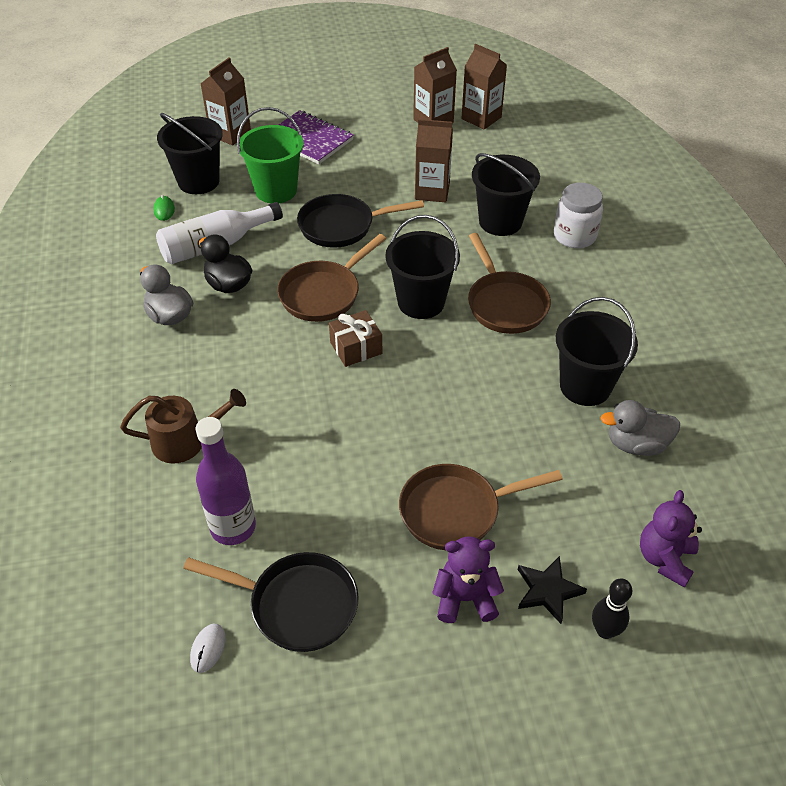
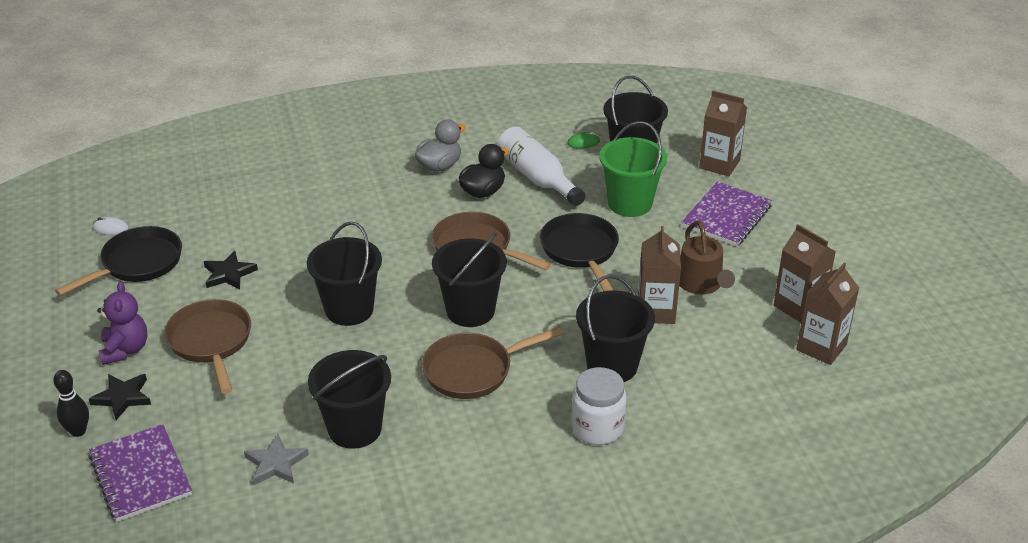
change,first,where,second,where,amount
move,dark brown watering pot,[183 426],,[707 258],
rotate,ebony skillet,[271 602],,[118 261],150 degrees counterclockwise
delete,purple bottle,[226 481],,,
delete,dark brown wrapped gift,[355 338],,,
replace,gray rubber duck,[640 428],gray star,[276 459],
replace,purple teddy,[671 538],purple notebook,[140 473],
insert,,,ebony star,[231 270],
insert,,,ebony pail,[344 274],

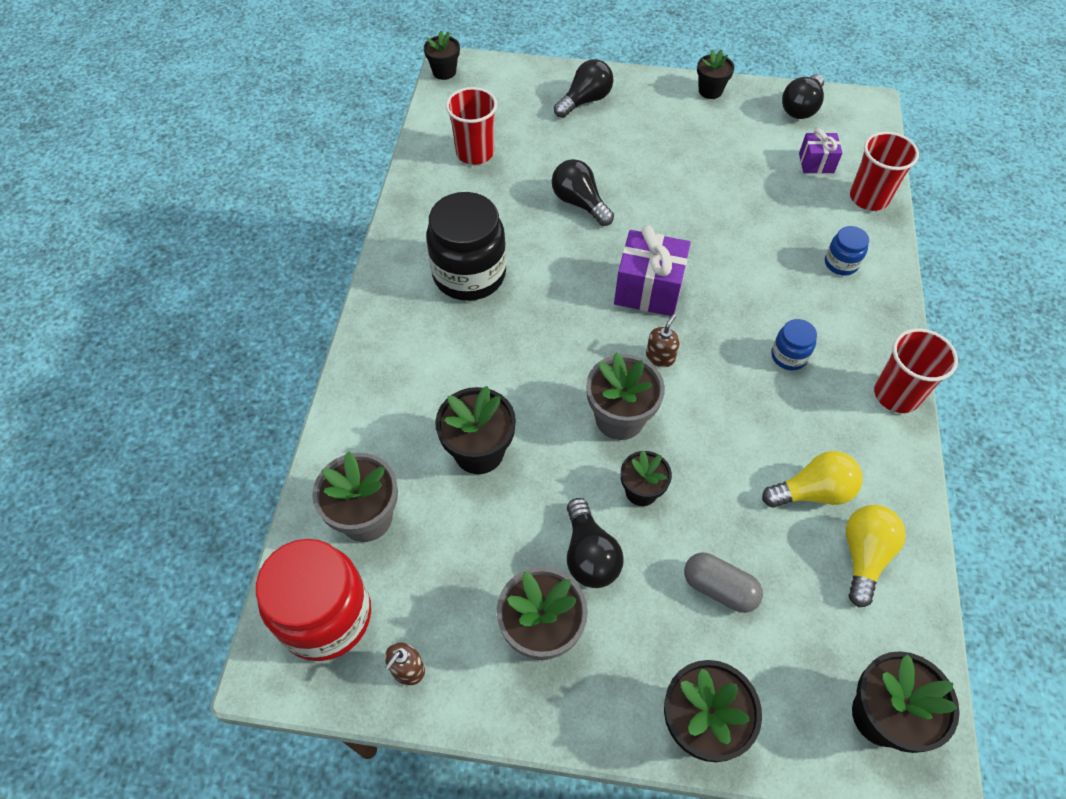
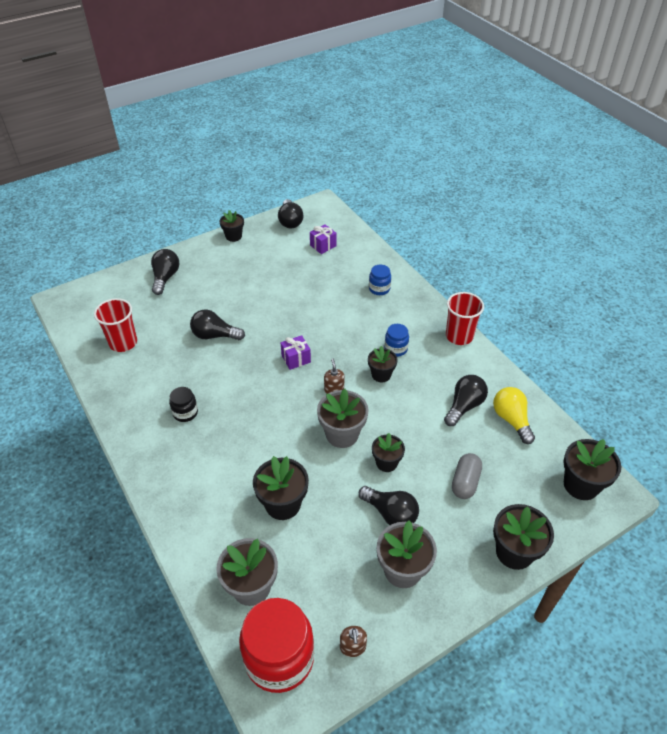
change,first,where,second,where,amount
move,ebony potted plant,[442 55],,[383 364],
resize,ebony jar,[466 246],,[183 404],x0.47
resize,purple wrapped gift,[652 270],,[296 352],x0.57
rotate,gray pill,[723 583],,[467 476],60 degrees counterclockwise
recolor,golden bulb,[812 479],ebony bulb,[466 400],
delete,scarlet tumbler,[884 171],,,

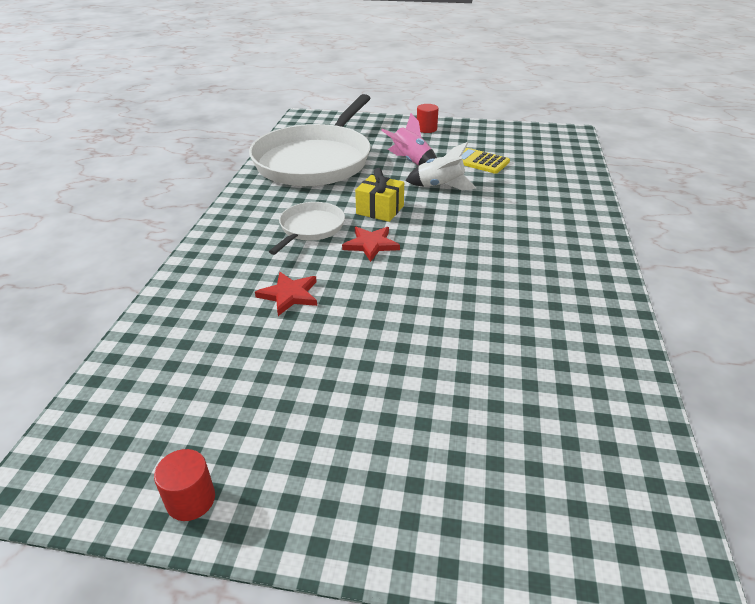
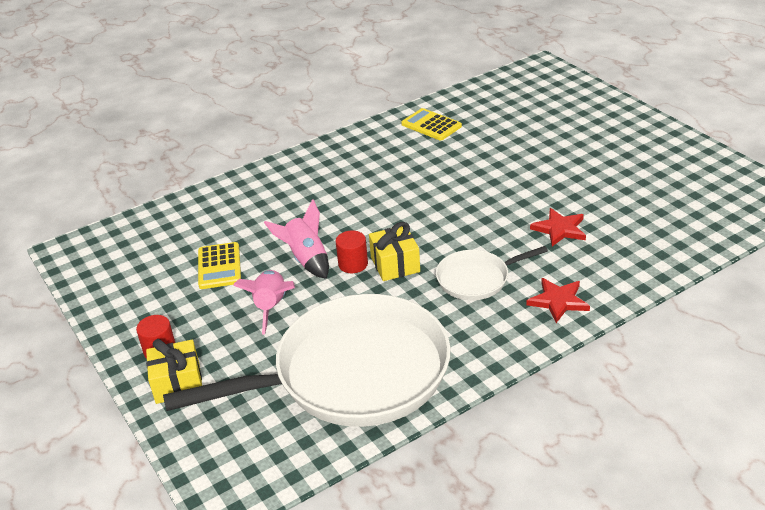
change,first,where,second,where,amount
move,scarlet solid cylinder,[184 485],,[352 252],
move,scarlet star,[371 244],,[558 300],
recolor,pure white rocket,[441 166],rose-pink rocket,[296 239],
insert,,,golden wrapped gift,[174 371],
insert,,,golden pocket calculator,[431 124],

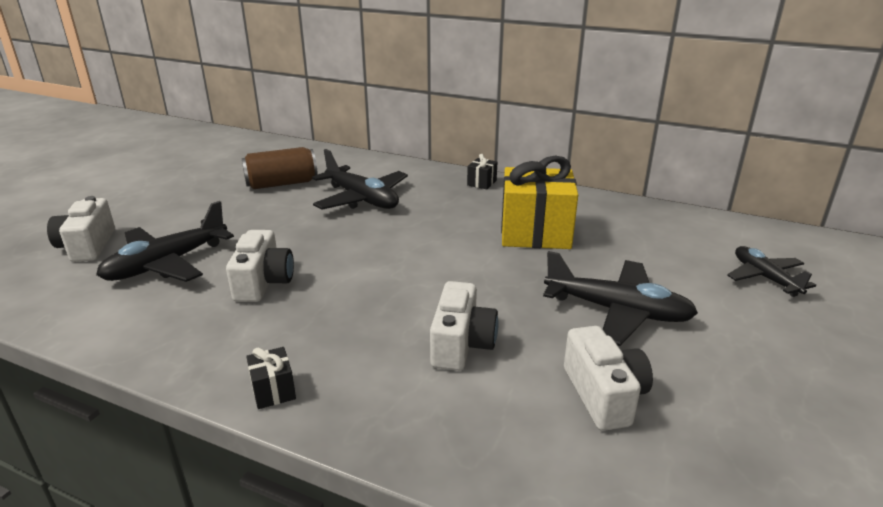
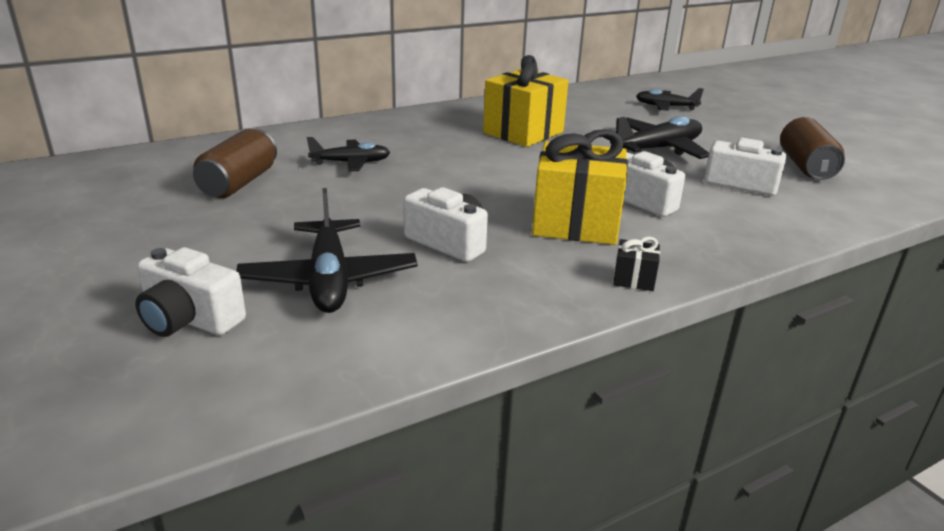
change,first,where,second,where,amount
resize,ebony plane,[360 179],,[348 154],x0.64
delete,ebony wrapped gift,[482 171],,,
insert,,,golden wrapped gift,[580 187],
insert,,,dark brown tin,[812 148],

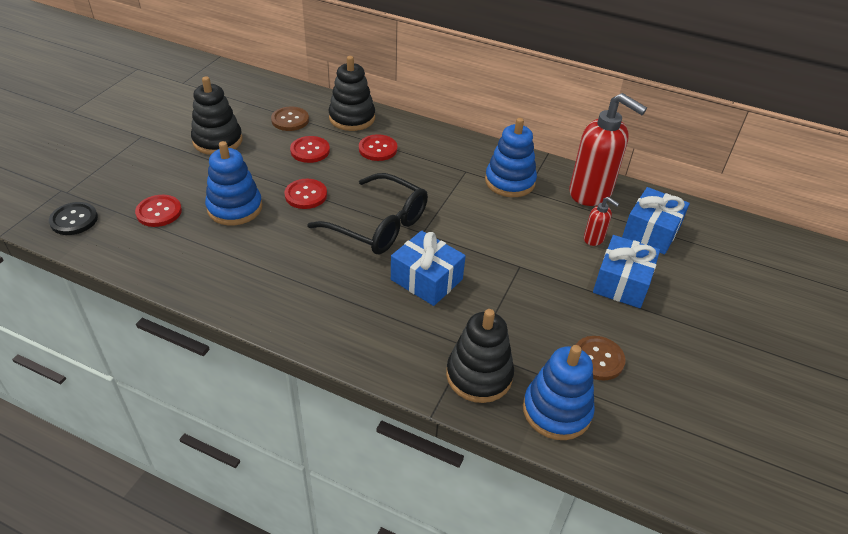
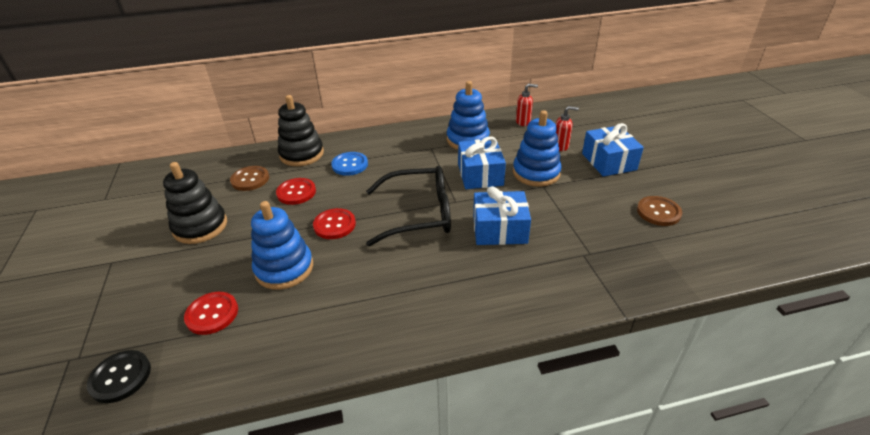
change,first,where,second,where,amount
recolor,scarlet sewing button,[378 147],royal blue sewing button,[349 164],
delete,ebony stacking toy,[480 356],,,
move,royal blue stacking toy,[559 392],,[537 148],
resize,scarlet soap pump,[608 149],,[527 105],x0.45
move,royal blue wrapped gift,[656 220],,[482 163],

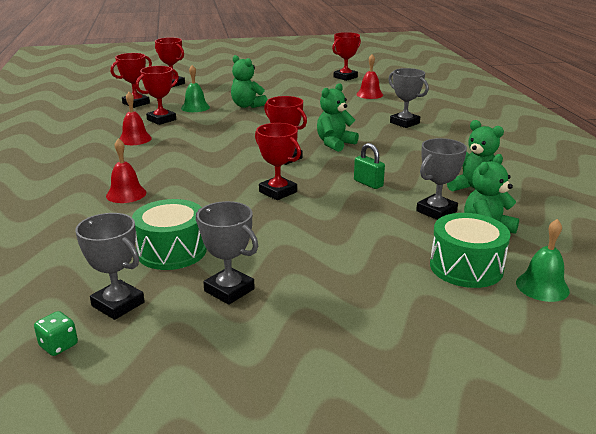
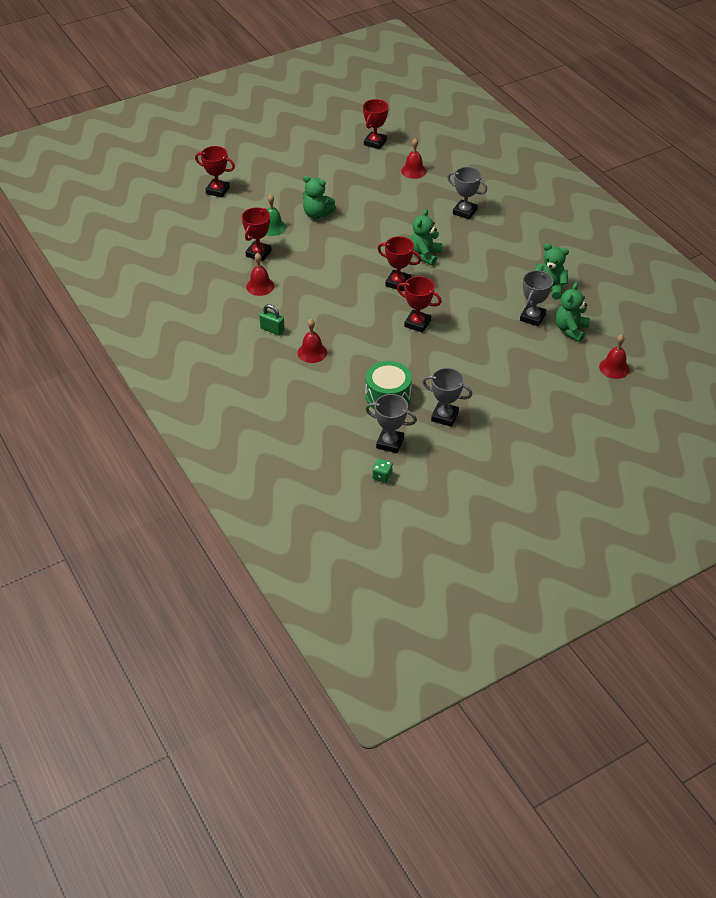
change,first,where,second,where,amount
delete,scarlet award cup,[131 80],,,
move,emerald lock,[369 166],,[272 320],
delete,emerald toy drum,[470 250],,,
recolor,emerald school bell,[543 260],scarlet school bell,[614 357],

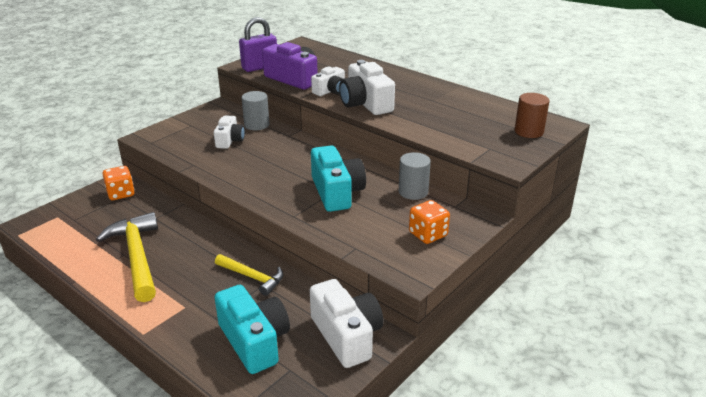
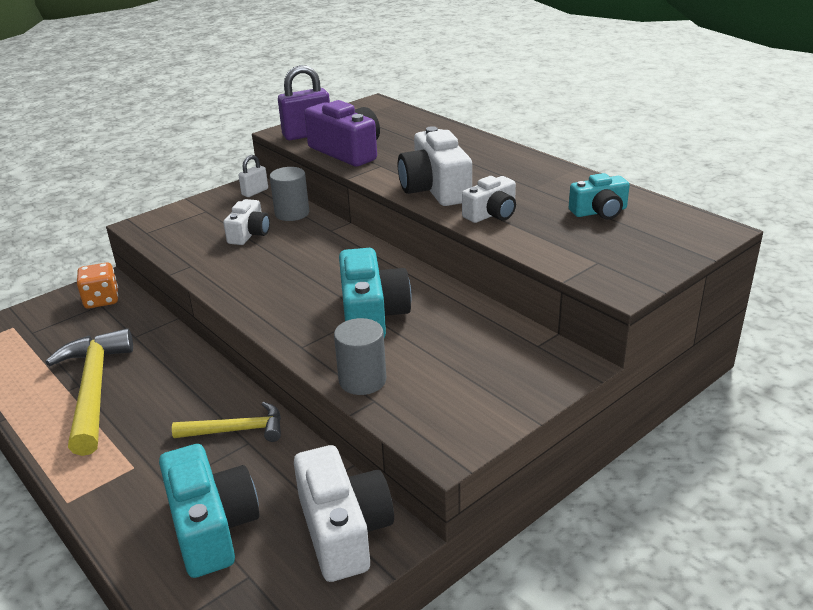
change,first,where,second,where,amount
rotate,golden claw hammer,[249 275],,[226 422],45 degrees counterclockwise
move,pure white compact camera,[328 81],,[489 199],
move,gray solid cylinder,[415 176],,[360 356],
delete,orange die,[429 222],,,
delete,dark brown solid cylinder,[532 115],,,
insert,,,pure white lock,[253 176],
insert,,,teal compact camera,[599 196],

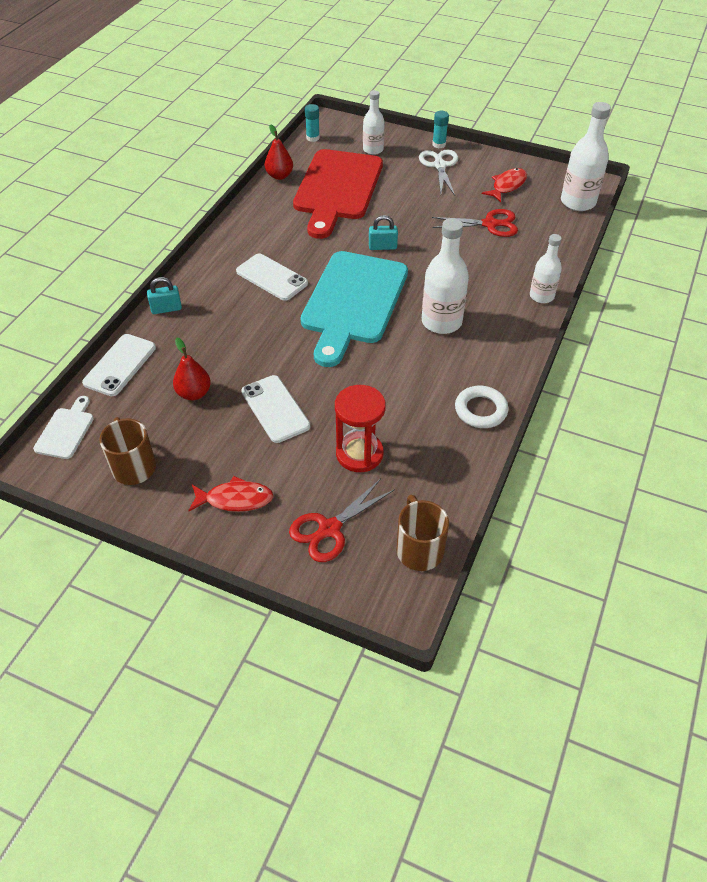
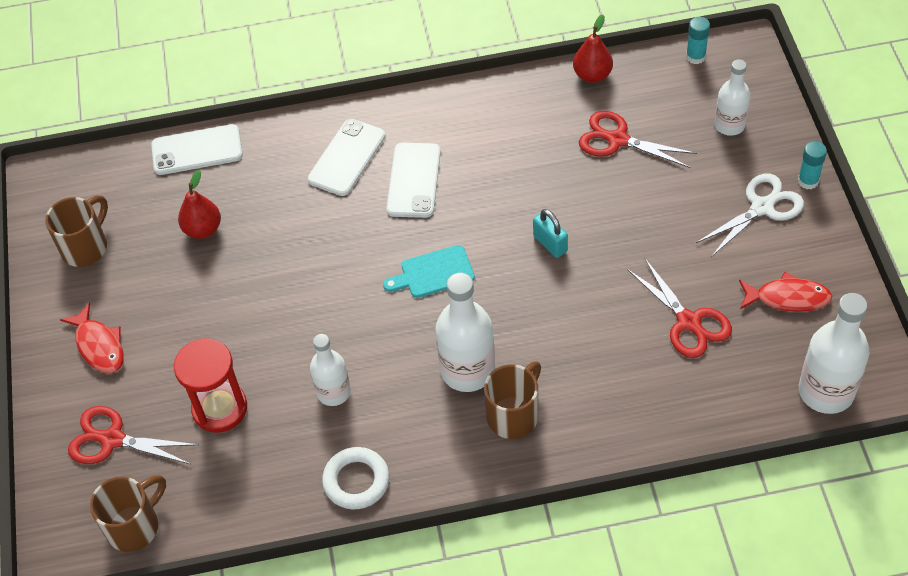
change,first,where,second,where,amount
delete,pure white chopping board,[63 427],,,
delete,teal lock,[164 295],,,
move,pure white mobile phone,[275 409],,[347 157],
replace,scarlet chopping board,[338 194],scarlet scissors,[638 139],
resize,teal chopping board,[354 309],,[429 271],x0.43
move,pure white bottle,[546 268],,[330 370],
insert,,,dark brown coffee mug,[512 400],

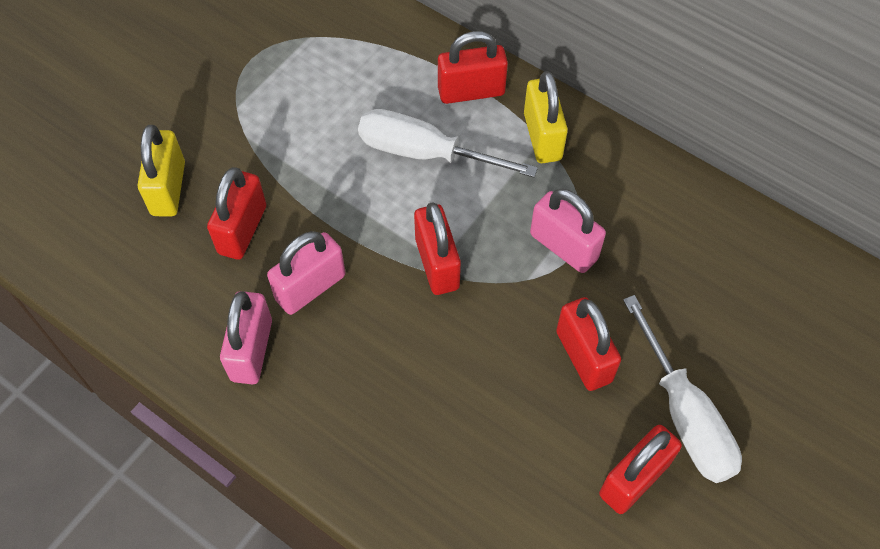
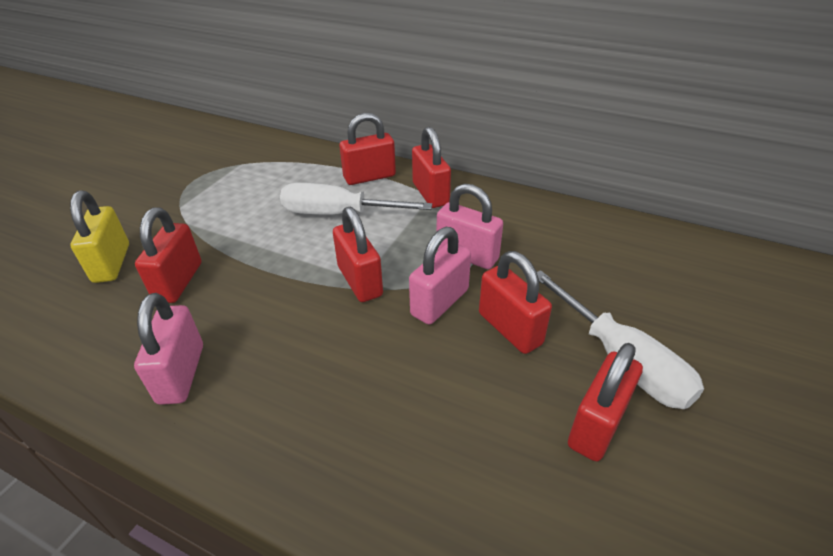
change,first,where,second,where,amount
move,rose-pink lock,[306 273],,[440 276],
recolor,golden lock,[546 117],scarlet lock,[431 167],

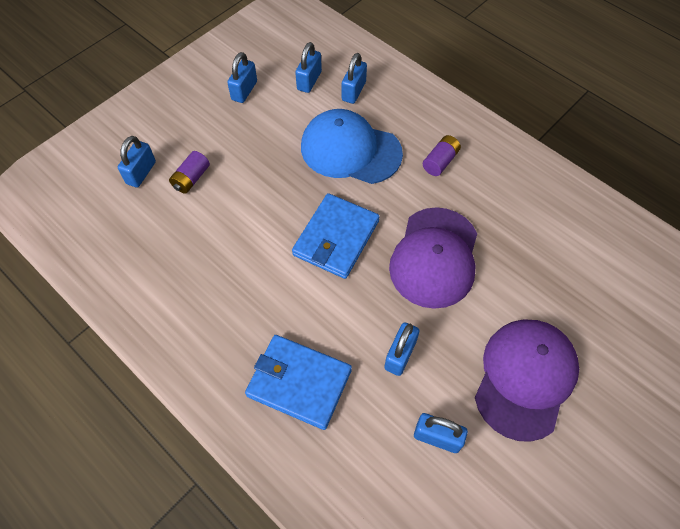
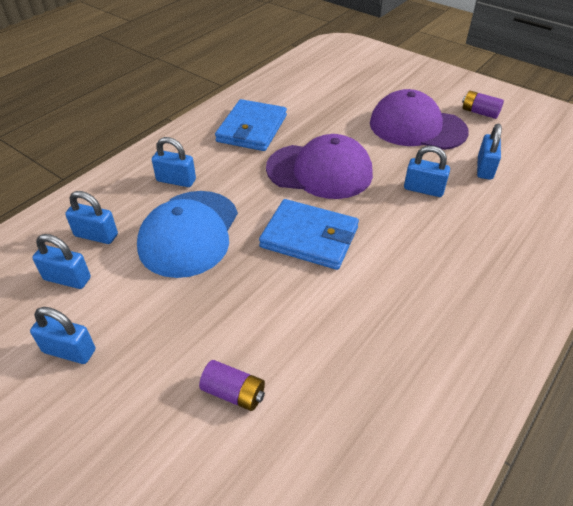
change,first,where,second,where,amount
move,royal blue lock,[137 161],,[174 162],
move,royal blue card wallet,[298 382],,[251 125],
move,purple power cell,[442 155],,[483 105],

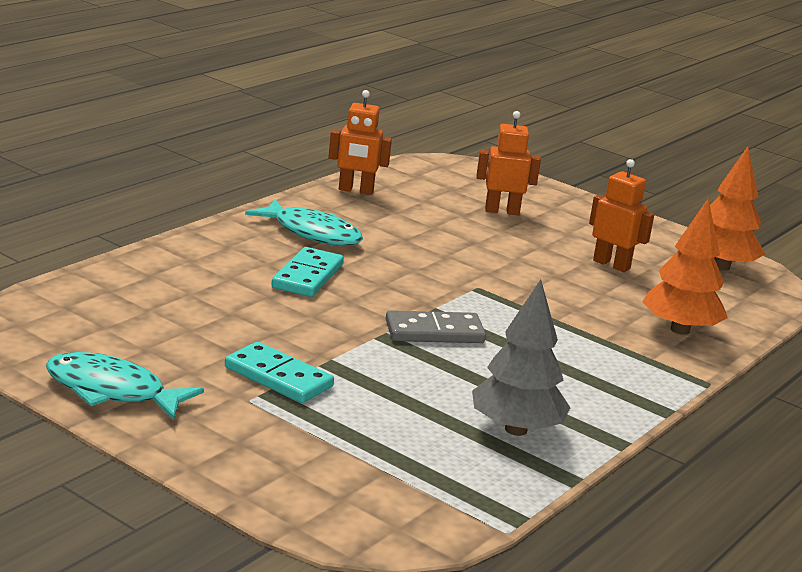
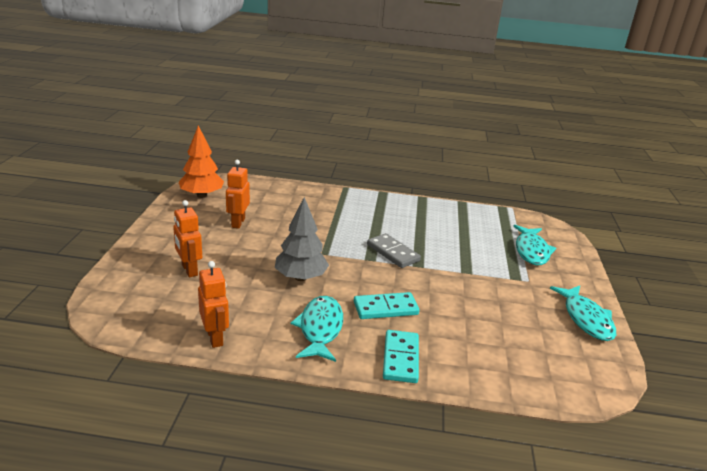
change,first,where,second,where,amount
move,teal domino piece,[279 372],,[401 356],
move,gray tree,[521 358],,[302 239],
delete,orange tree,[685 267],,,
insert,,,teal fish figure,[534 245],

